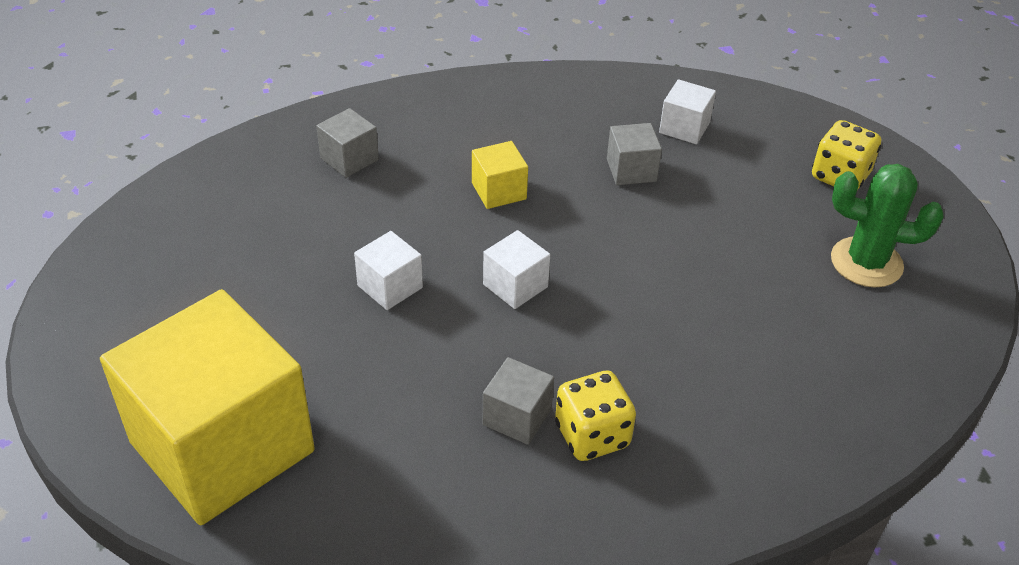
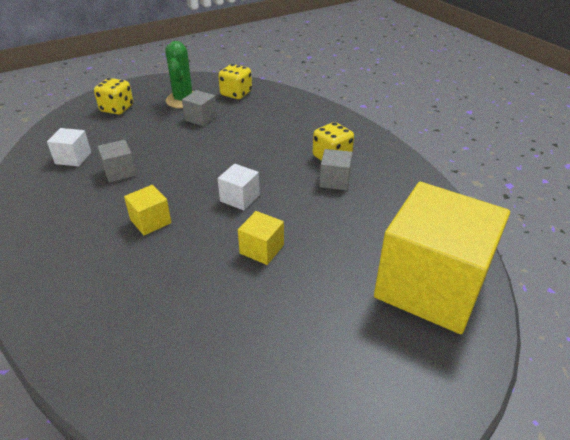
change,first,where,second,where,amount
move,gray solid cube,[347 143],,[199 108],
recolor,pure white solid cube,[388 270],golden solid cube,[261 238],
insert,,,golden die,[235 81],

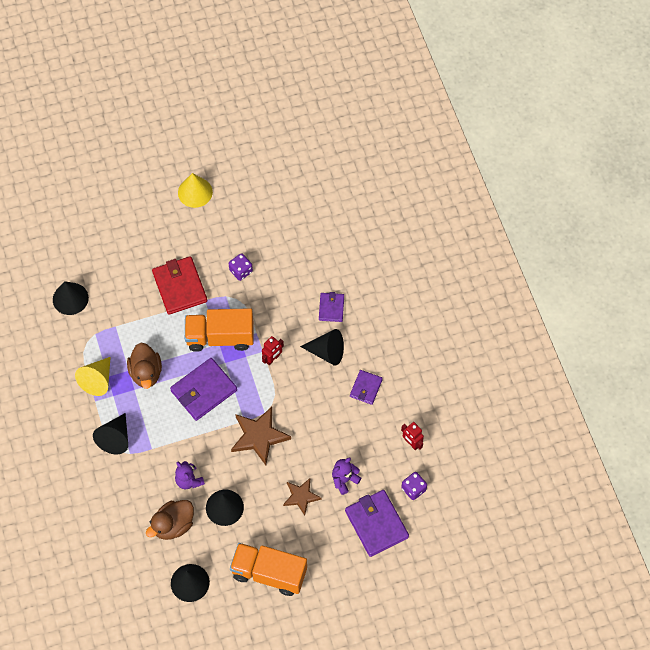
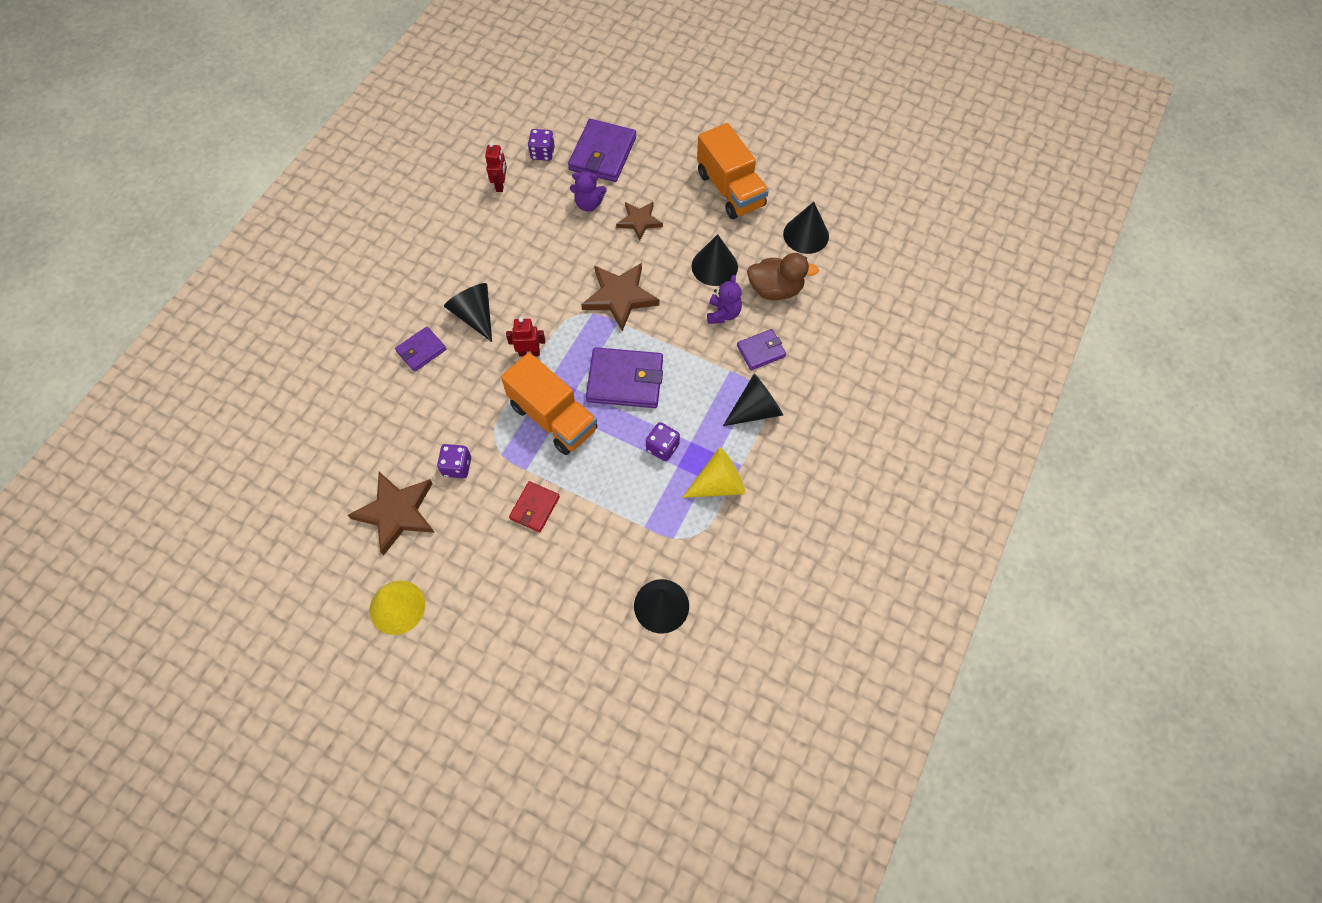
change,first,where,second,where,amount
replace,dark brown rubber duck,[144 365],purple die,[663 441],
resize,scarlet card wallet,[179 285],,[534 506],x0.57
move,purple card wallet,[366 387],,[761 349],
insert,,,dark brown star,[391 514],

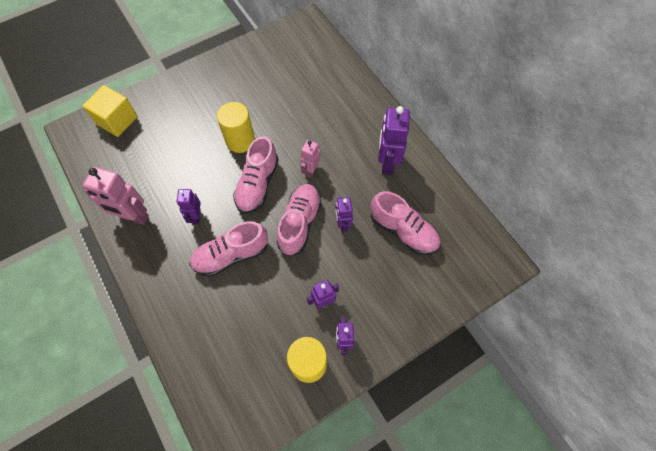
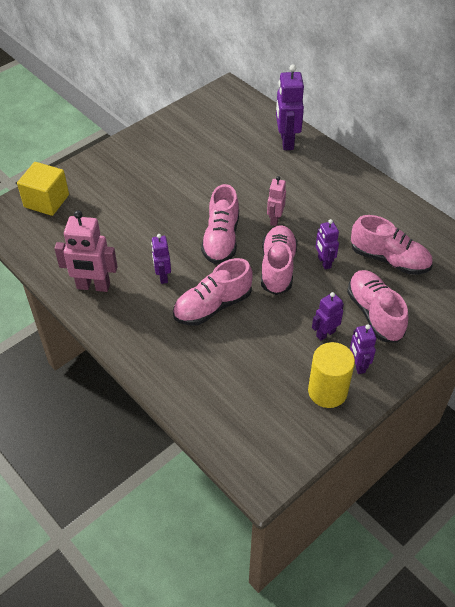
change,first,where,second,where,amount
delete,golden solid cylinder,[236 127],,,
move,purple robot,[394 140],,[290 107],
insert,,,rose-pink sneaker,[377 306],

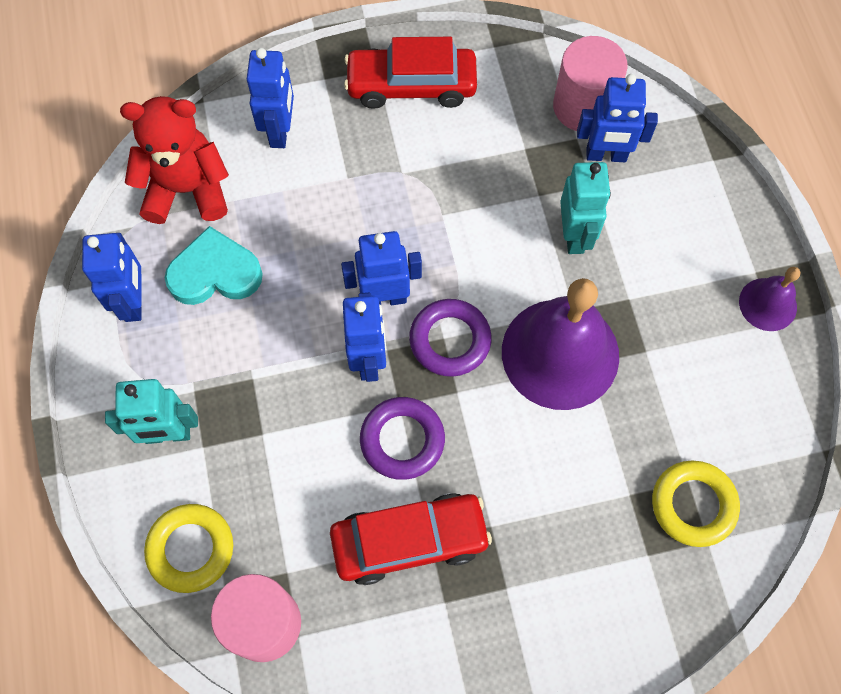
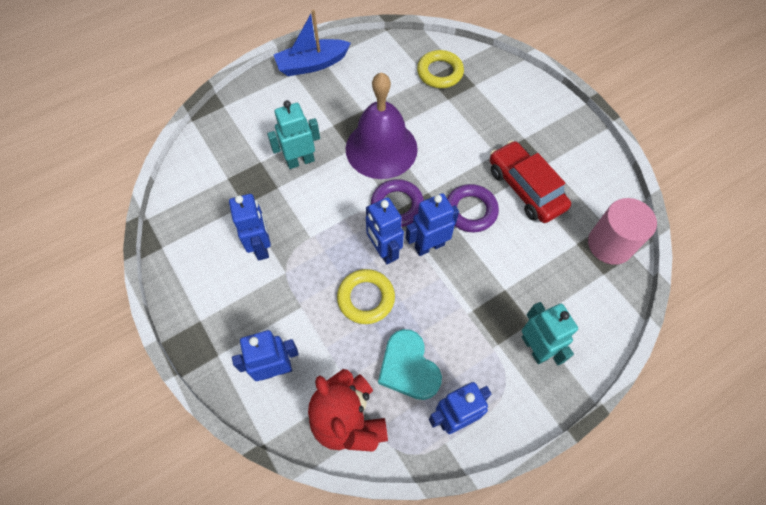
change,first,where,second,where,amount
move,golden ring,[188 548],,[366 296],
delete,scarlet toy car,[410 73],,,
delete,rose-pink solid cylinder,[590 83],,,
move,royal blue robot,[617 118],,[250 227],
replace,purple school bell,[769 299],royal blue toy boat,[312 42],

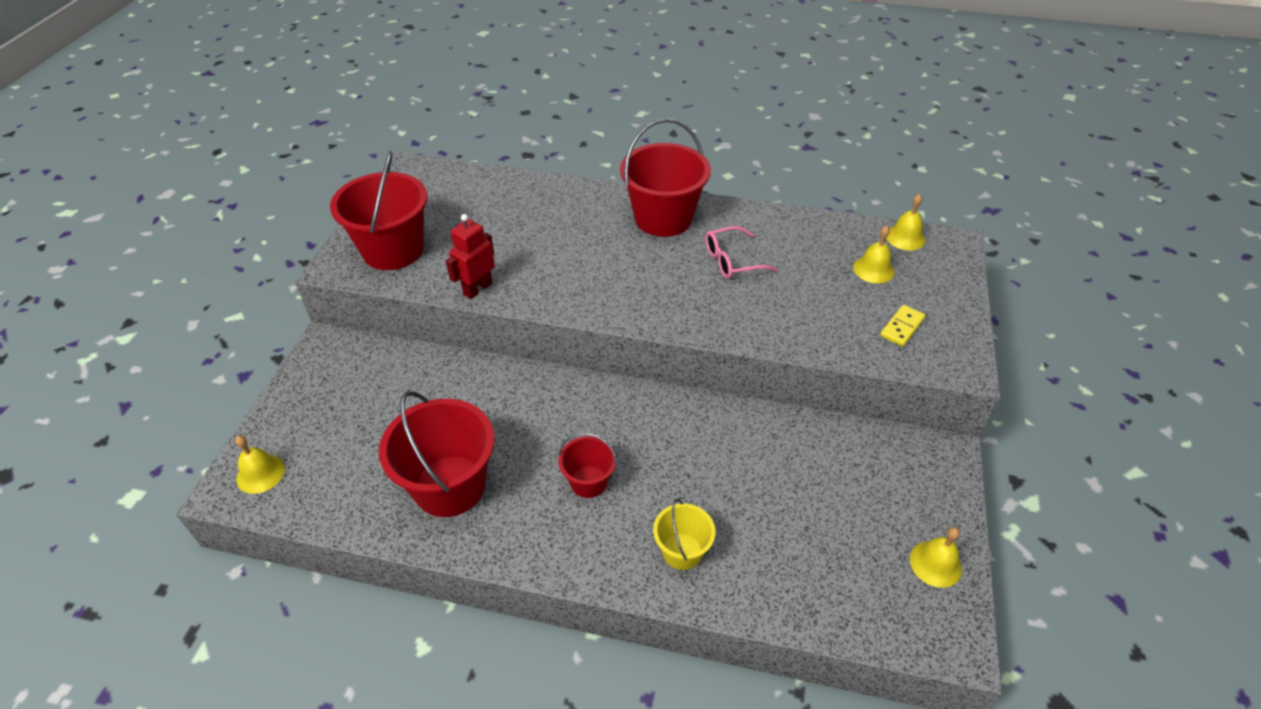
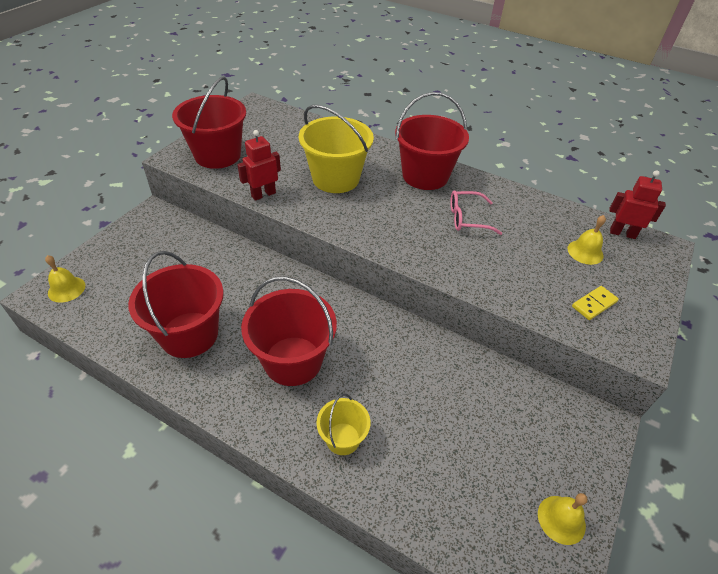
change,first,where,second,where,amount
resize,scarlet pail,[587 465],,[289 331],x1.89
replace,golden school bell,[906 222],scarlet robot,[637 204],
insert,,,golden pail,[336 149],

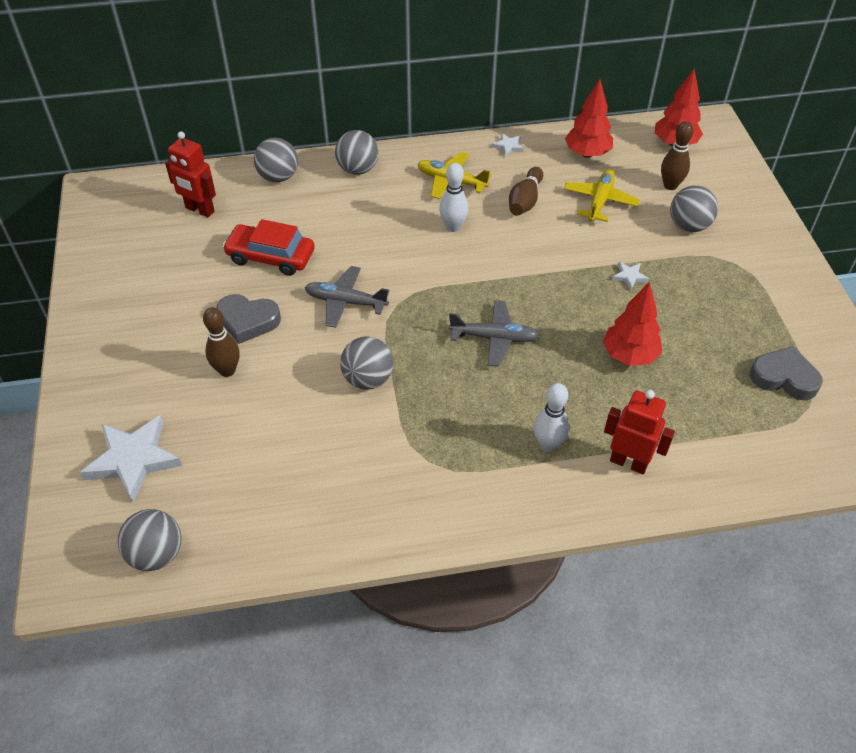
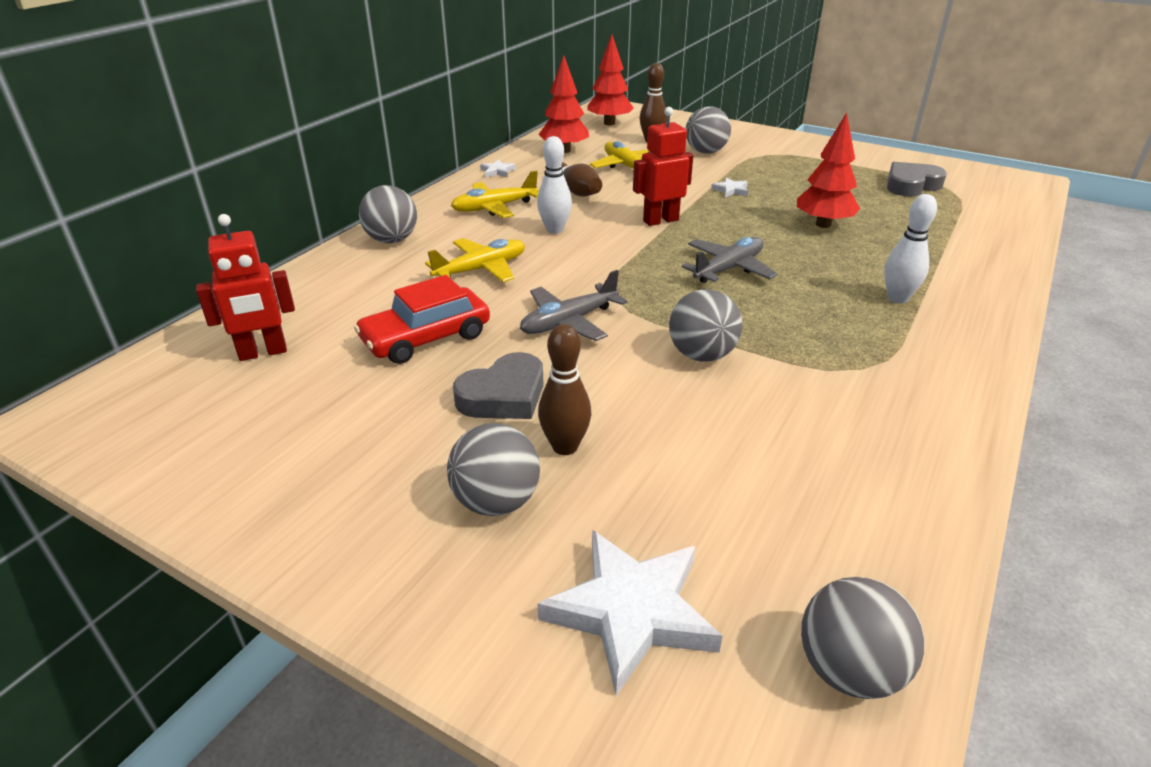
change,first,where,second,where,amount
move,gray ball,[276 160],,[493 469],
move,scarlet robot,[639 432],,[663 166],
insert,,,golden plane,[475 260],

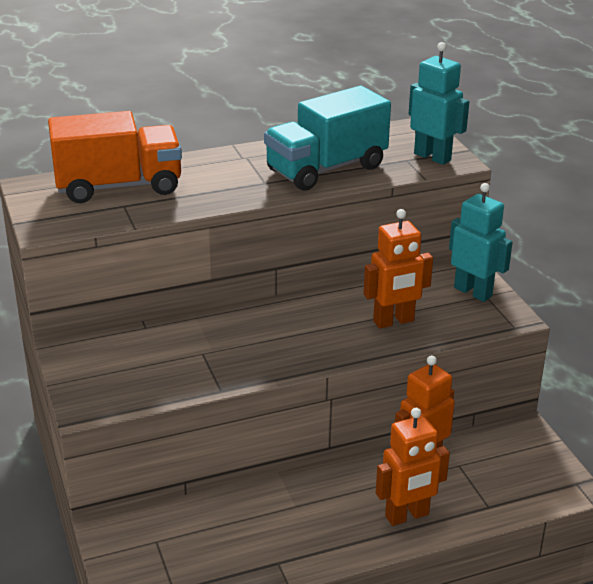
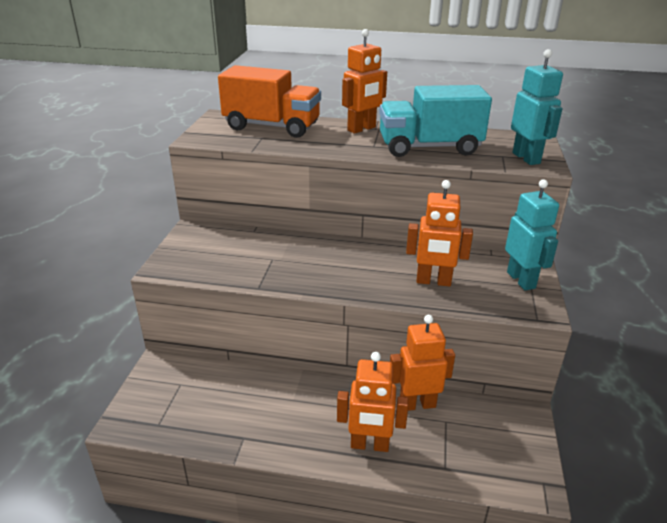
change,first,where,second,where,amount
insert,,,orange robot,[364 81],

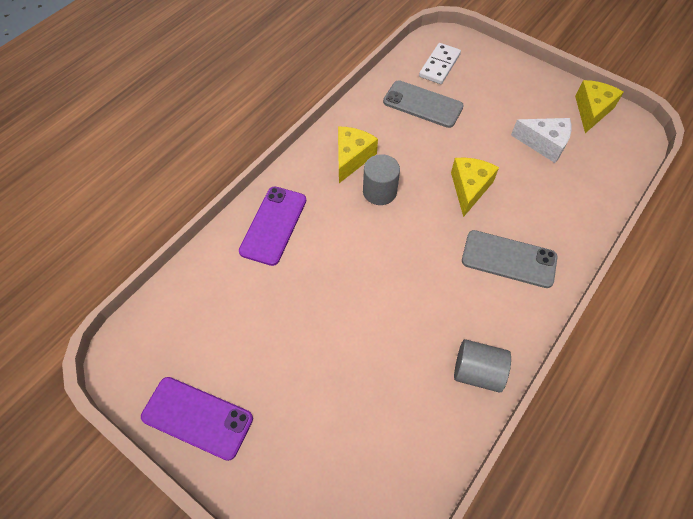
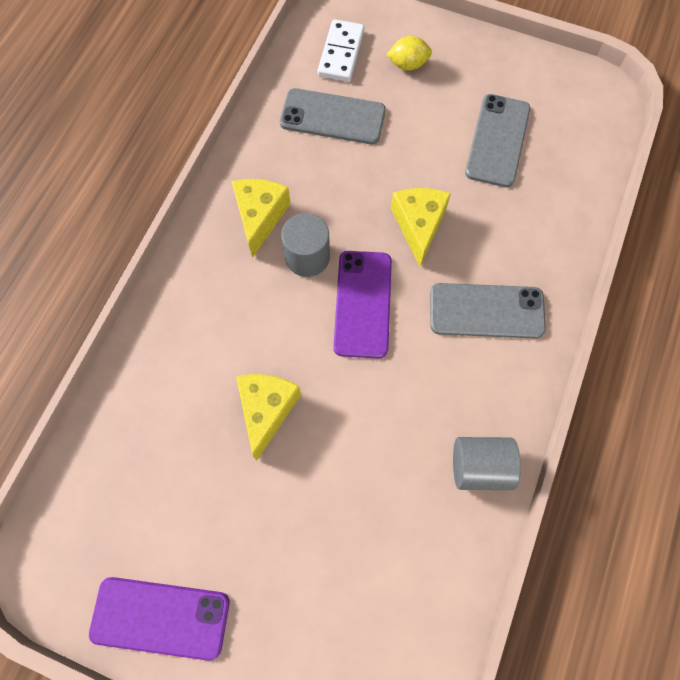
change,first,where,second,where,amount
move,purple mobile phone,[272 226],,[362 305],
replace,pure white cheese,[541 140],gray mobile phone,[497 141],
move,golden cheese,[599 106],,[268 417],
insert,,,golden citrus fruit,[409 53],

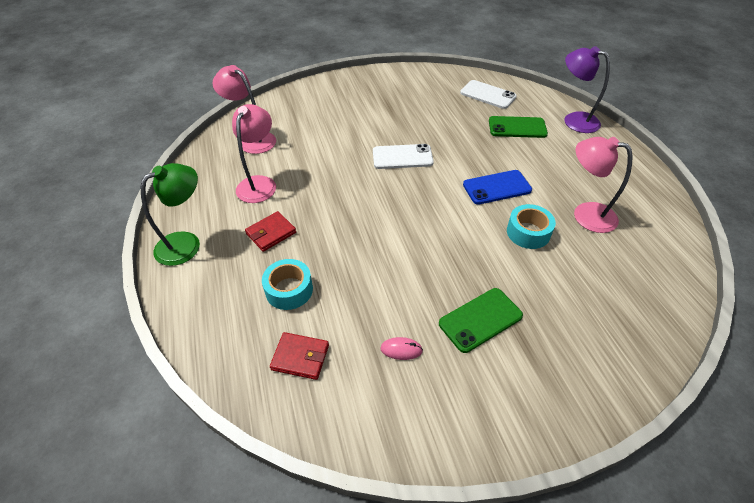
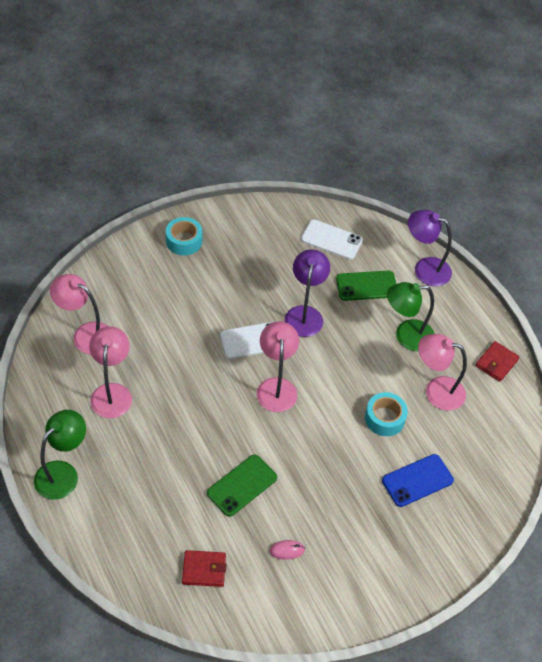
change,first,where,second,where,amount
move,scarlet card wallet,[270 231],,[497 361],
move,teal roll of tape,[287 284],,[184 236],
move,emerald mobile phone,[481 320],,[242 486],
move,royal blue mobile phone,[497 187],,[418 480],
insert,,,rose-pink reading lamp,[278 366],
insert,,,purple reading lamp,[307 293],
insert,,,emerald reading lamp,[410 316],

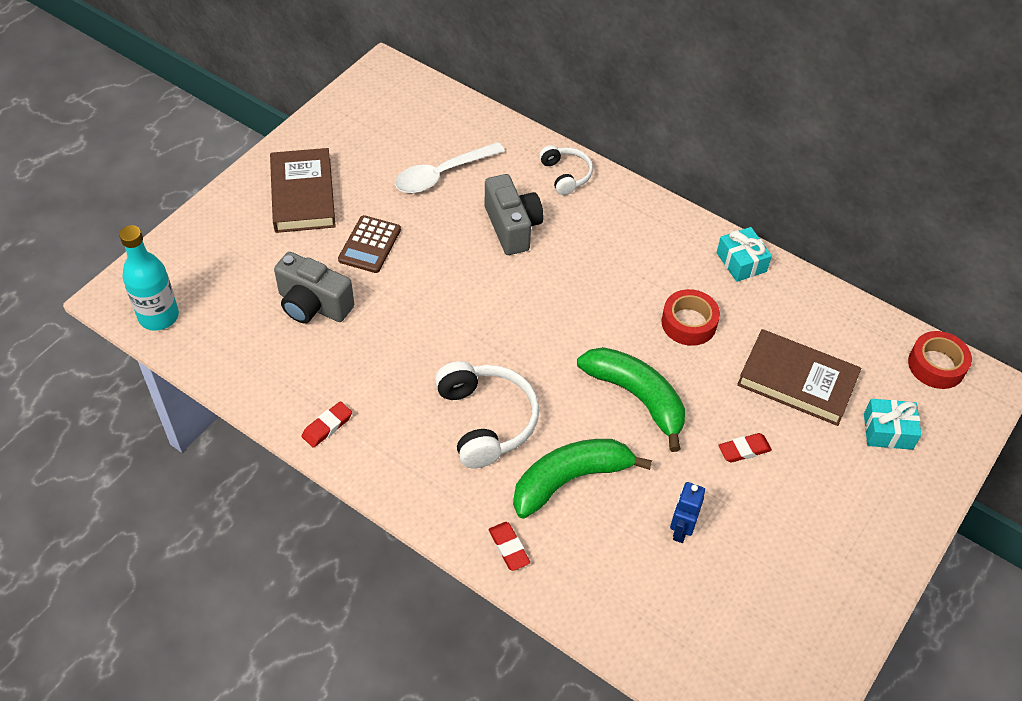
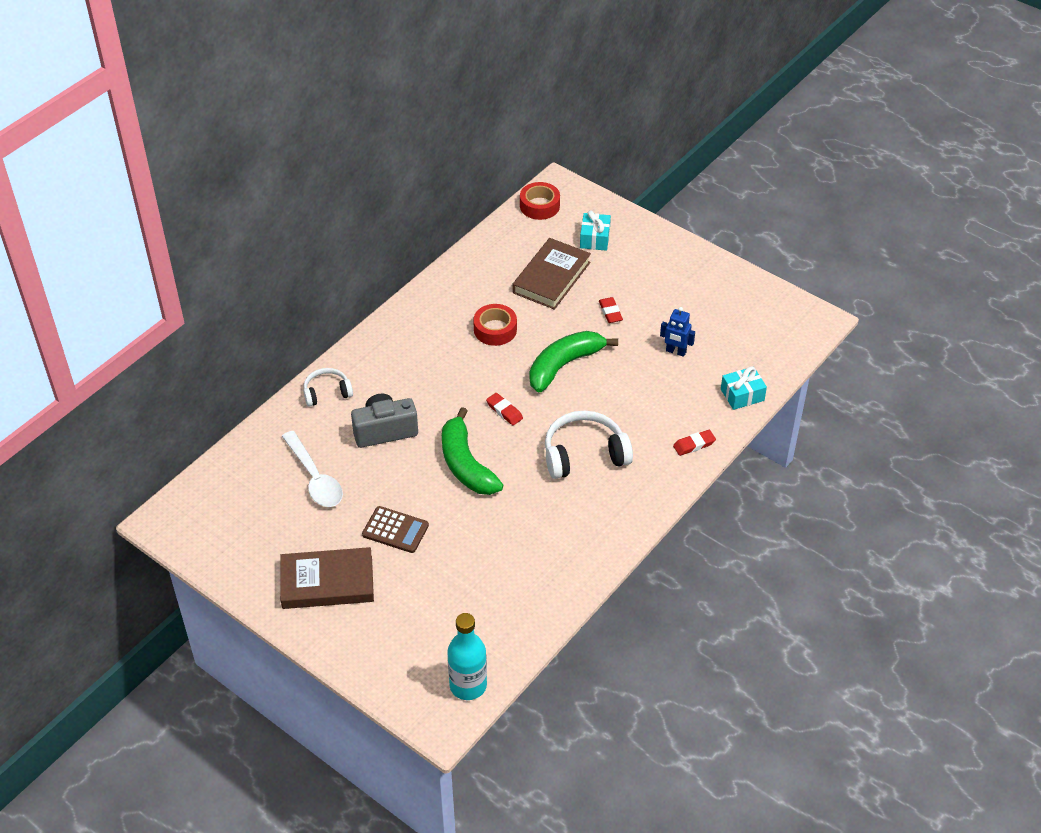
change,first,where,second,where,amount
delete,gray compact camera,[314 287],,,
move,scarlet gum eraser,[327 424],,[504 409],
move,emerald banana fruit,[582 479],,[472 451],
move,teal wrapped gift,[744 254],,[744 388],

